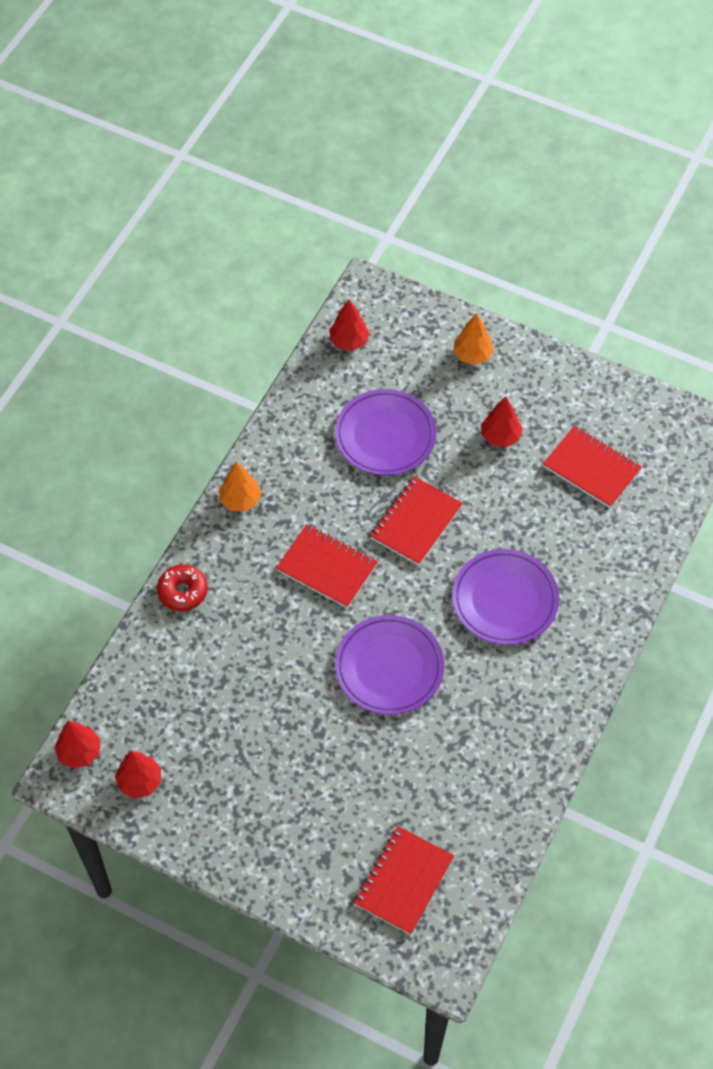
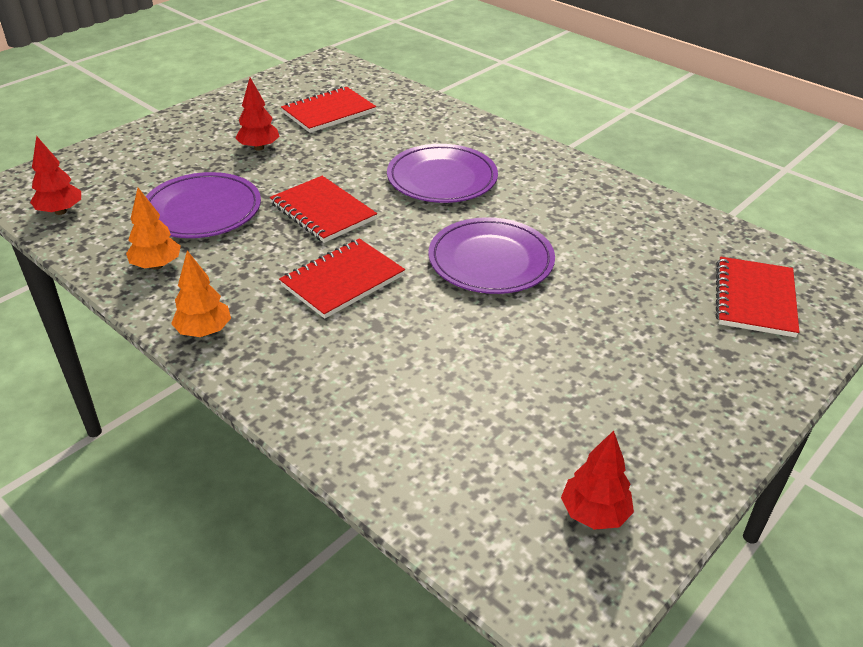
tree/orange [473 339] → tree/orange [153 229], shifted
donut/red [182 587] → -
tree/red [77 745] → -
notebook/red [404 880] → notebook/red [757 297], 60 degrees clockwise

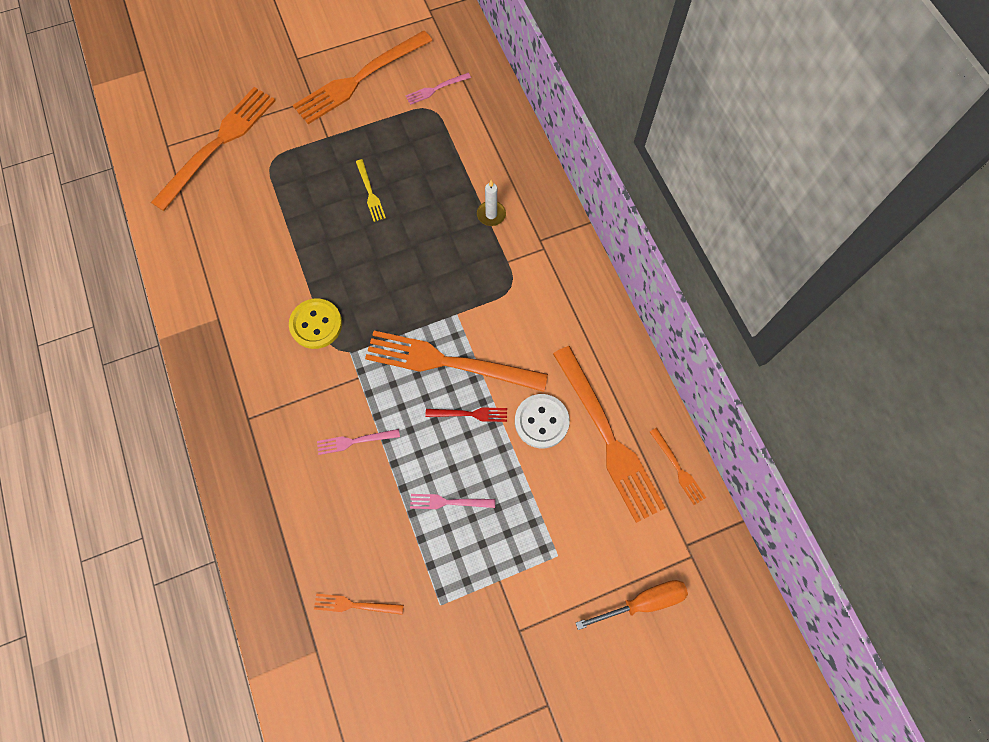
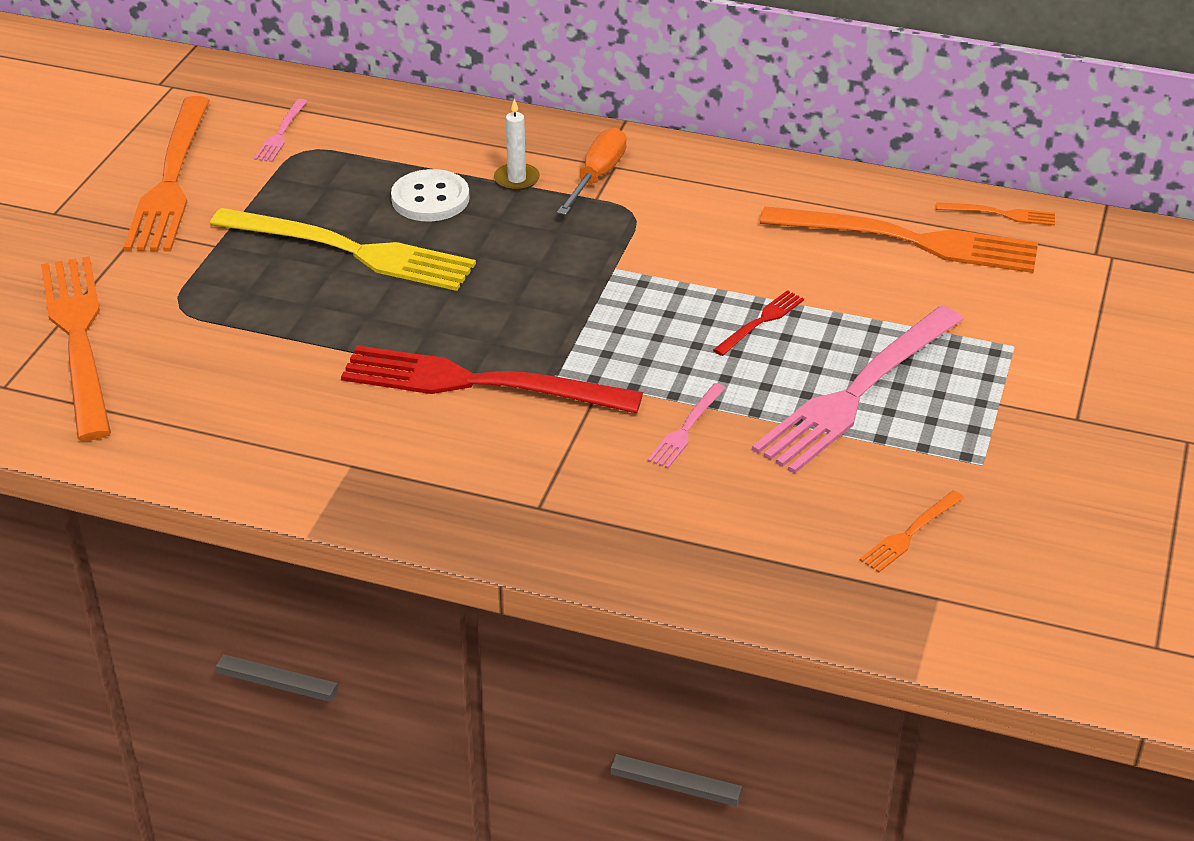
fork/yellow [371 190] → fork/yellow [343 249], x2.29
button/yellow [315 323] → fork/red [492 379]
fork/orange [456 361] → -
button/white [542 421] → button/white [430 195], shifted
fork/pink [452 501] → fork/pink [858 390], x2.29
screwdriver/orange [632 605] → screwdriver/orange [592 171], shifted

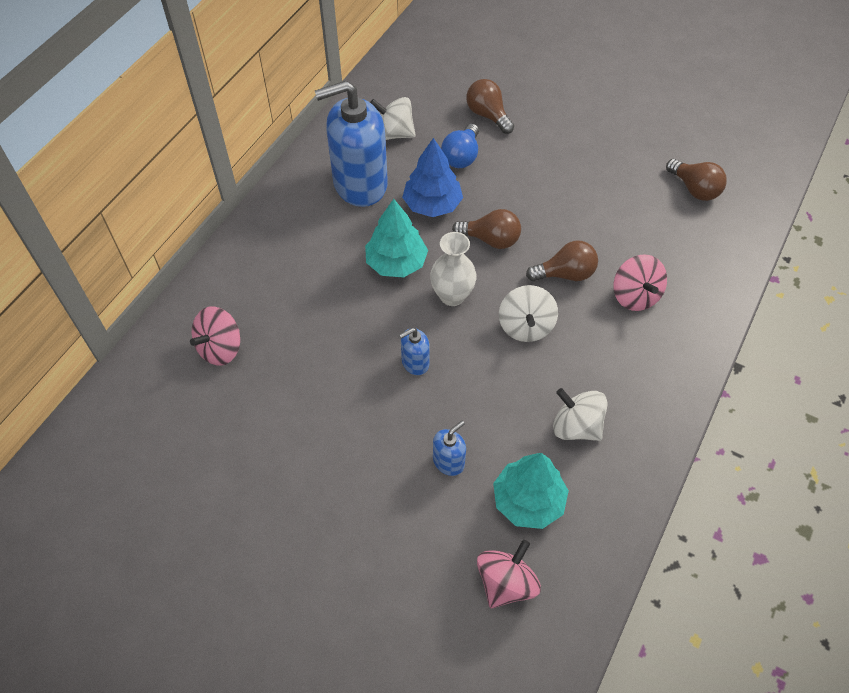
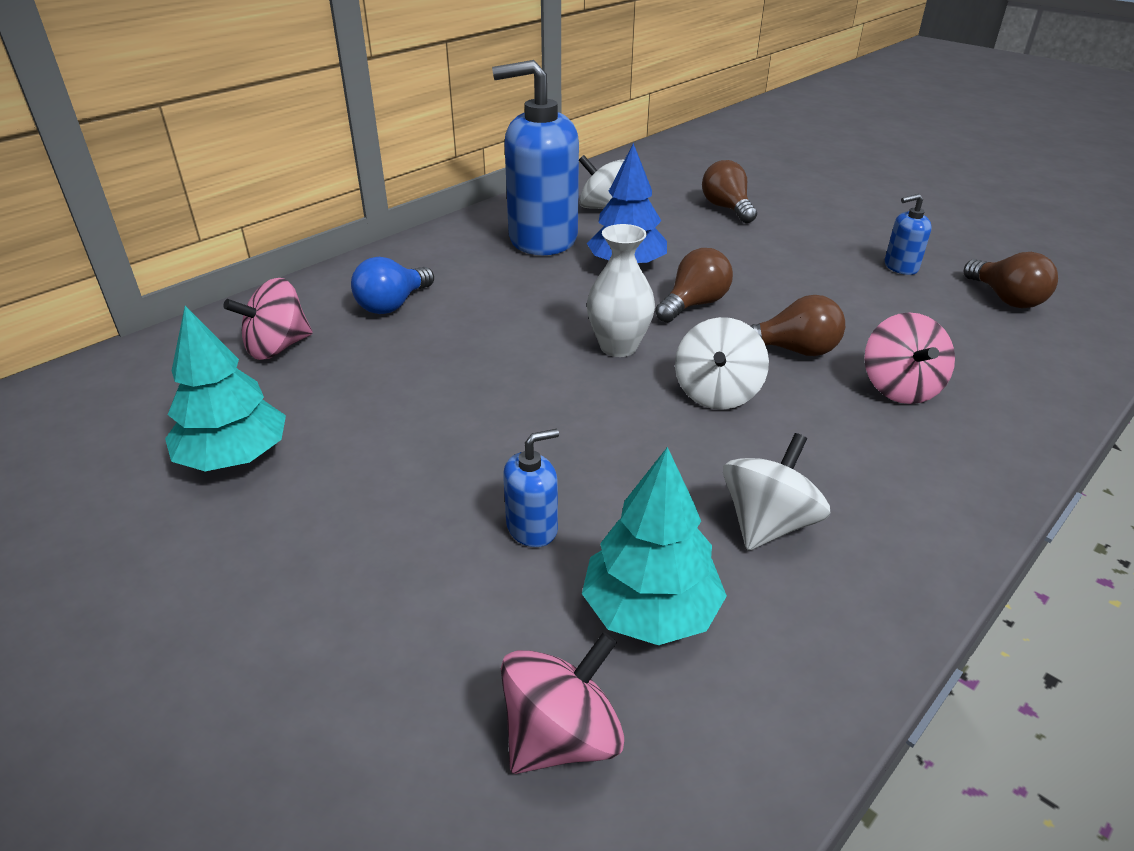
light bulb/blue [460 146] → light bulb/blue [392 285], shifted
tree/turquoise [396 238] → tree/turquoise [225 389], shifted
light bulb/brown [486 229] → light bulb/brown [694 285], 75 degrees counterclockwise
soap dispenser/blue [414 351] → soap dispenser/blue [908 234], shifted
spinning top/white [580 414] → spinning top/white [776 491], 75 degrees clockwise

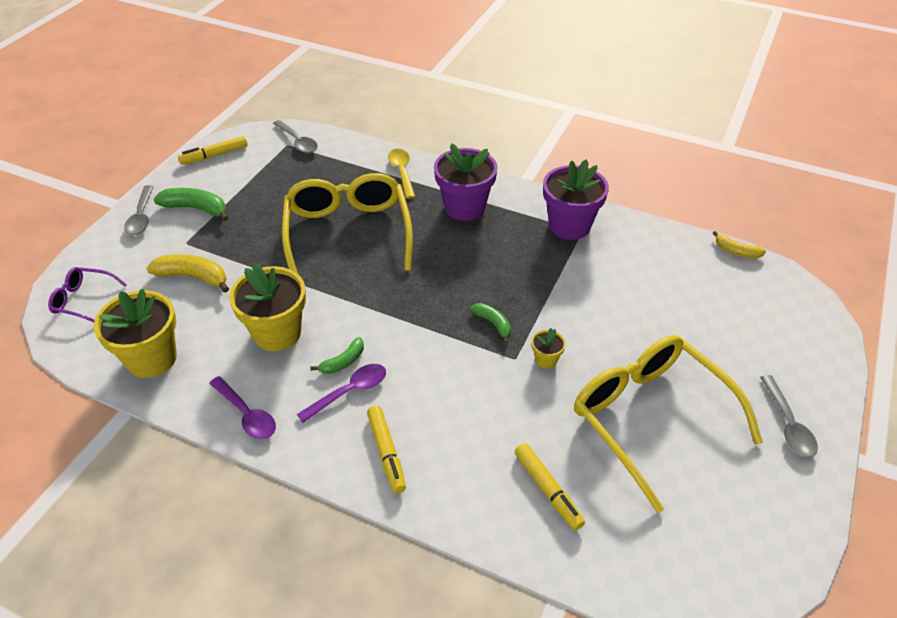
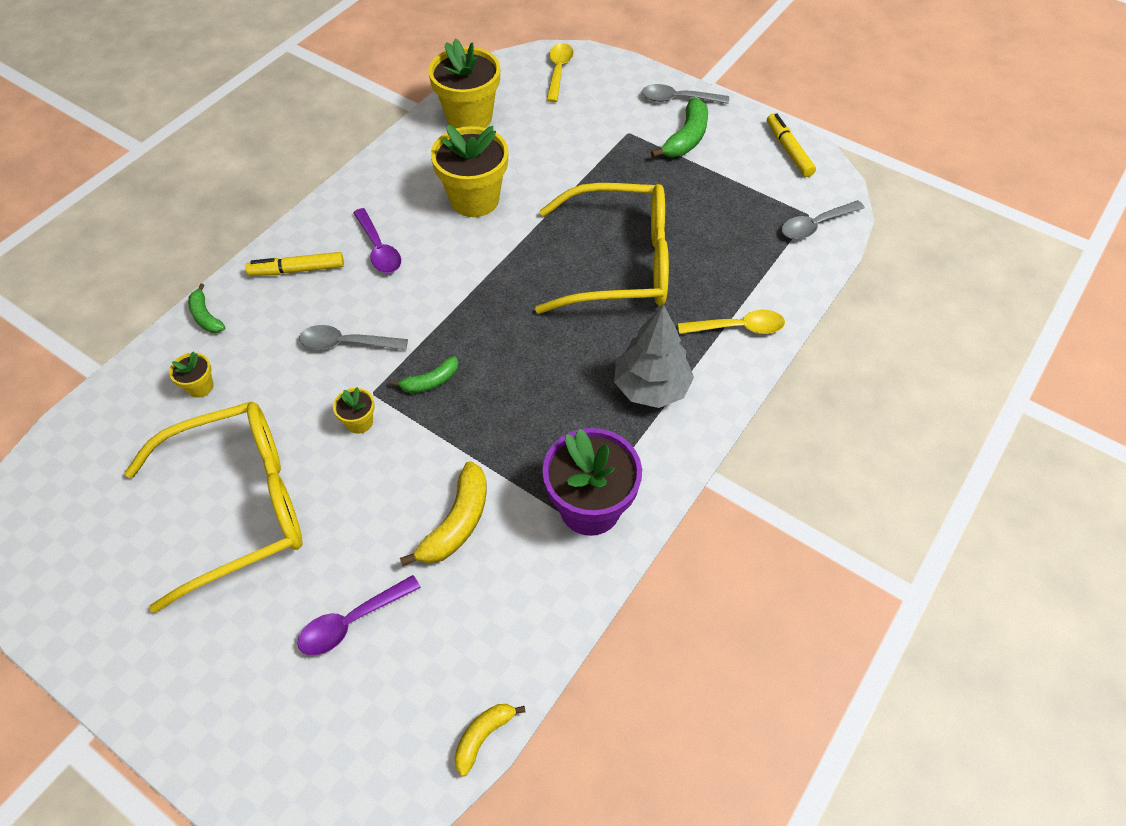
flower pot/purple [465 182] → tree/grey [654 356]
banana/yellow [187 273] → banana/yellow [443 513], shifted
glasses/purple [87 294] → spoon/yellow [560 72]
banana/green [337 355] → banana/green [206 308], shifted
spoon/grey [789 416] → spoon/grey [353 337], shifted
spoon/purple [242 407] → spoon/purple [359 615], shifted
marker/yellow [550 486] → flower pot/yellow [191 374]

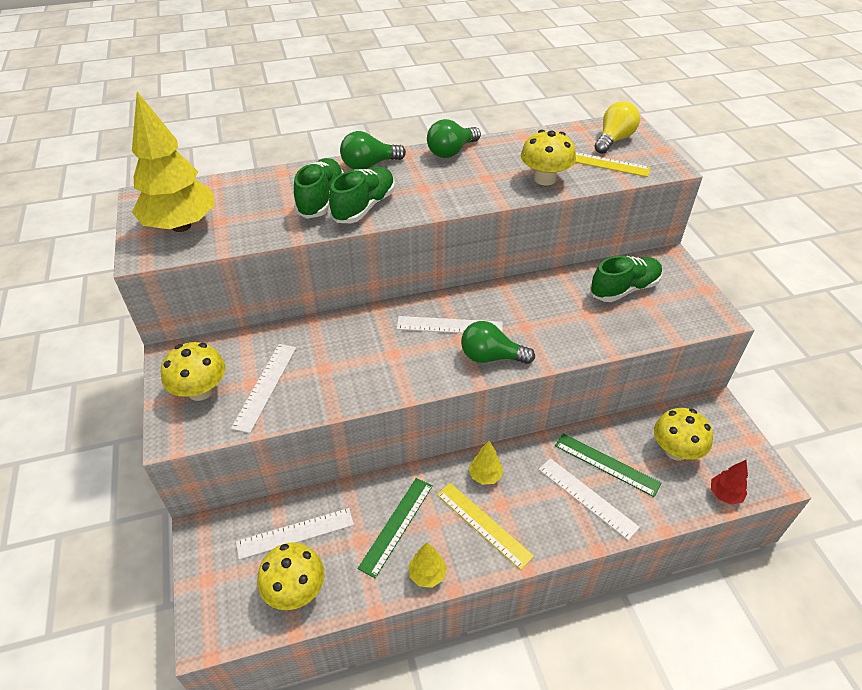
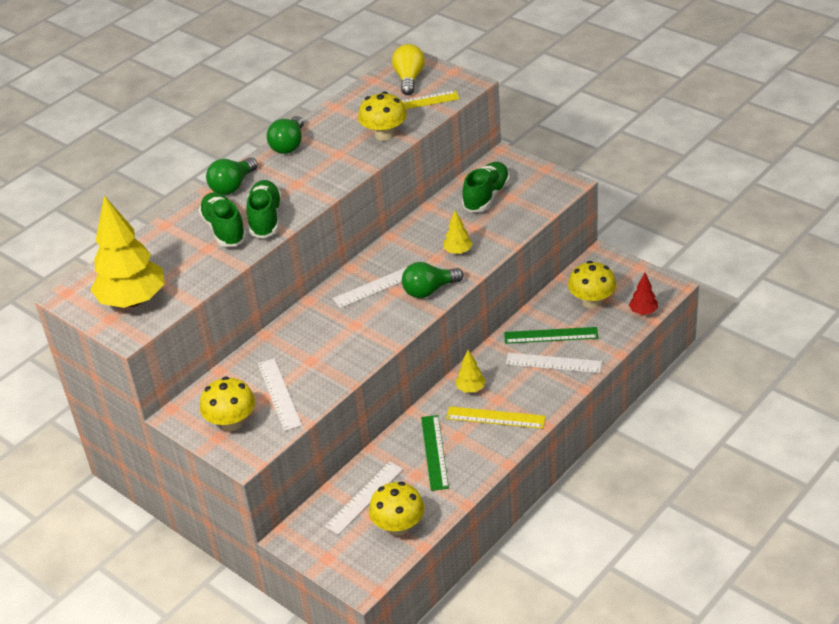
tree/yellow [428 565] → tree/yellow [458 232], shifted

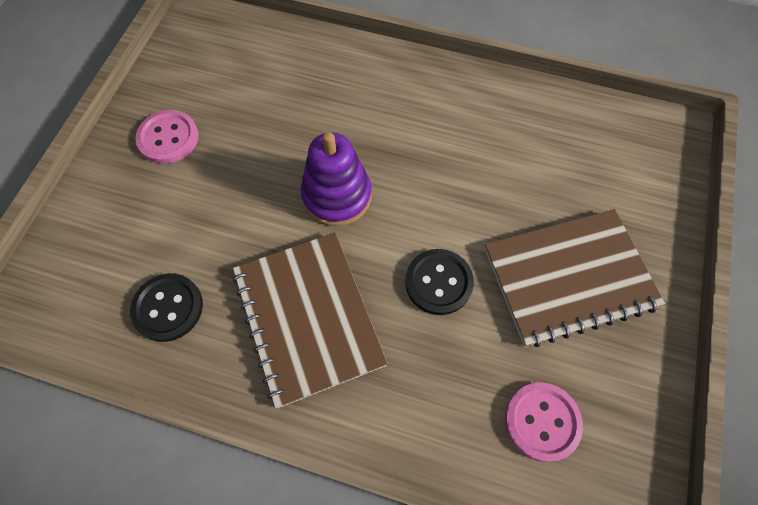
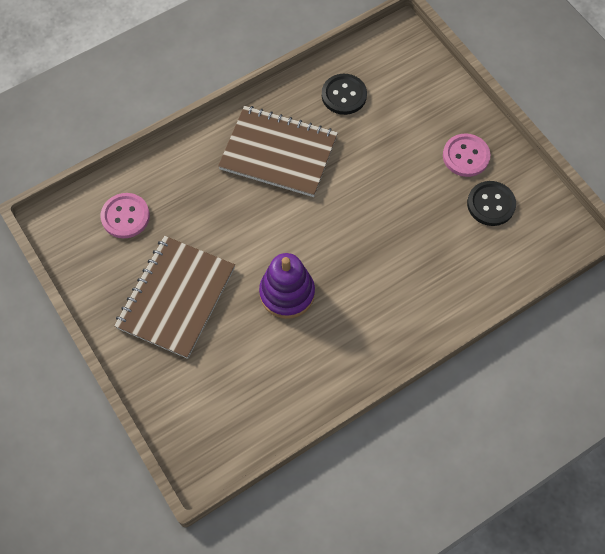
stacking toy/purple [336 179] → stacking toy/purple [287 286], shifted
button/black [439 282] → button/black [491 203], shifted

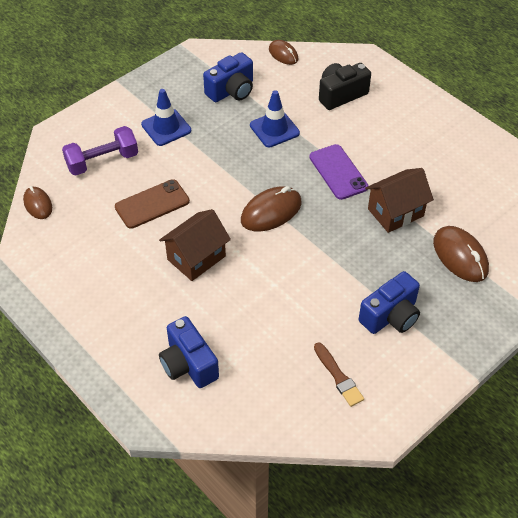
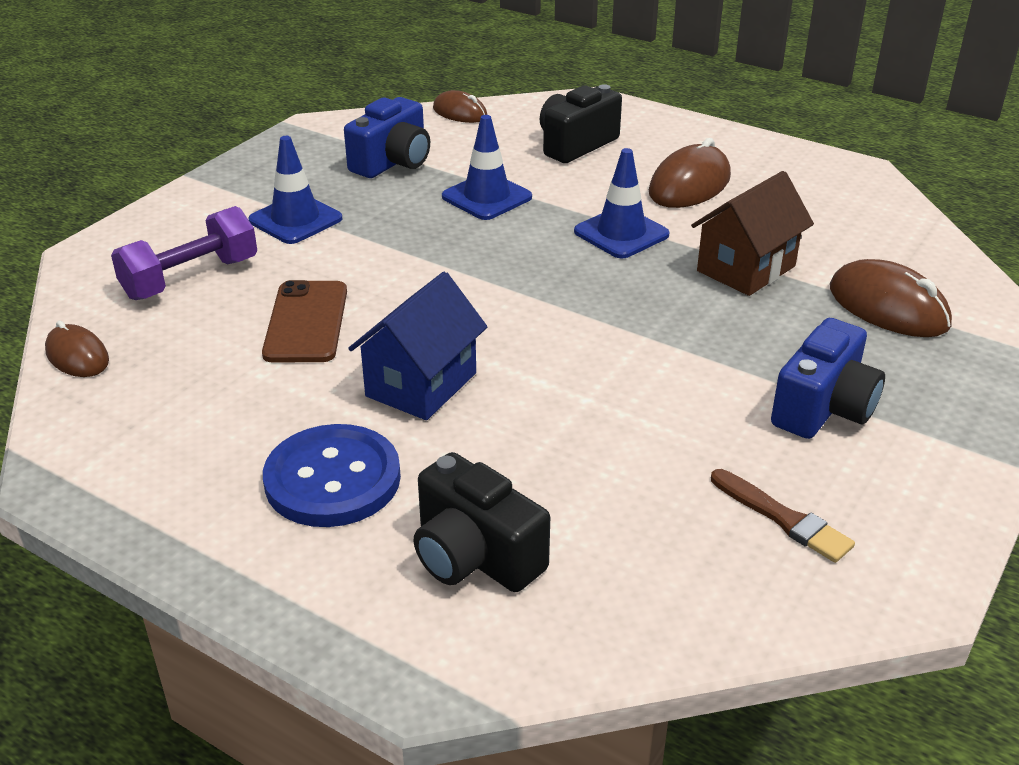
phone/purple [339 172] → traffic cone/blue [621 203]
phone/brown [152 204] → phone/brown [304 321], 45 degrees counterclockwise
mouse/brown [271 209] → mouse/brown [690 173], shifted
house/brown [195 245] → house/blue [417 346]
camera/blue [189 352] → camera/black [482 522]
- → button/blue [332 475]

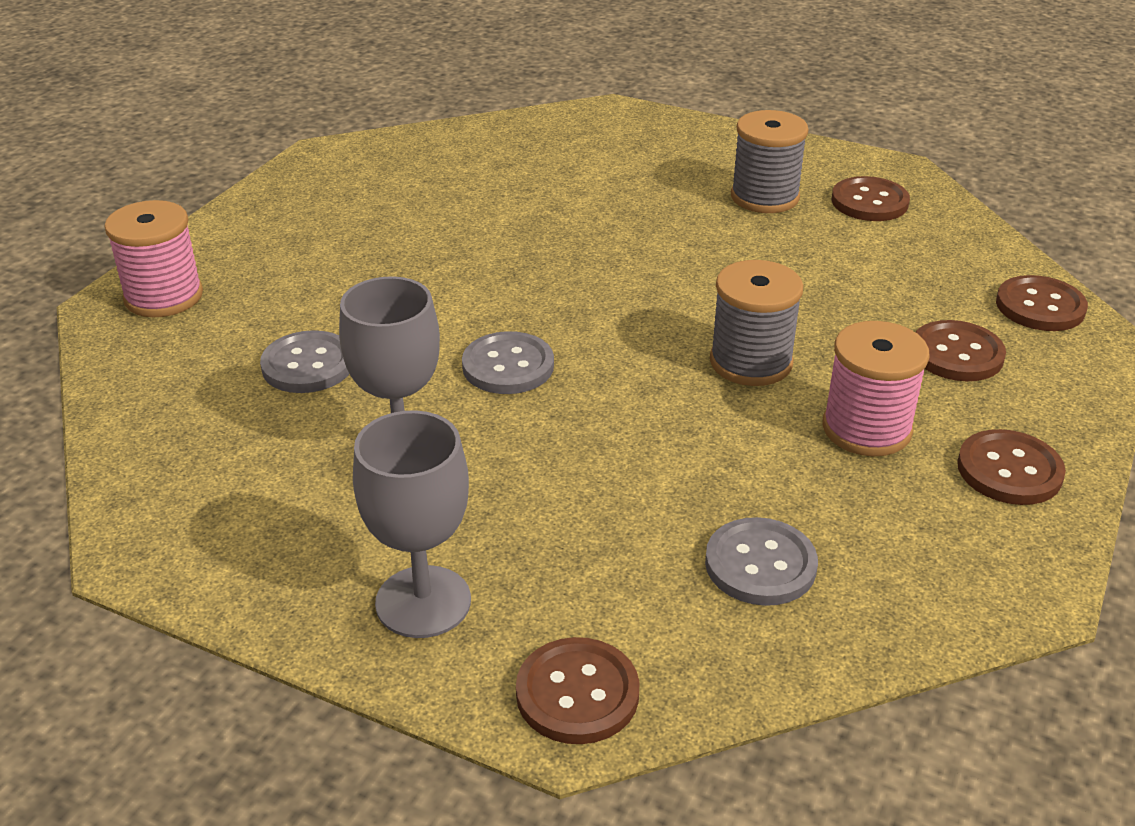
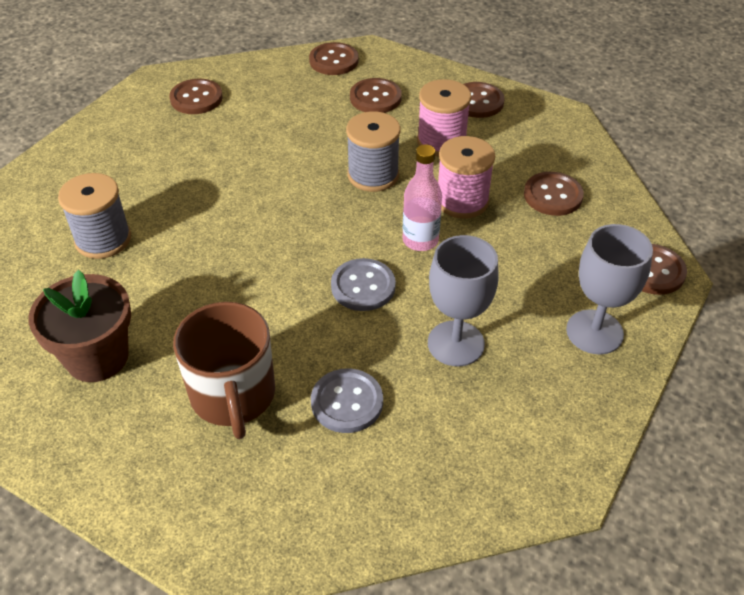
spool/grey [769 161] → spool/grey [94 216], shifted
spool/pink [153 258] → spool/pink [466 177], shifted
button/grey [761 561] → button/brown [554 194]
- → bottle/pink [422 197]
- → flower pot/brown [80 326]
- → mug/brown [224 370]

